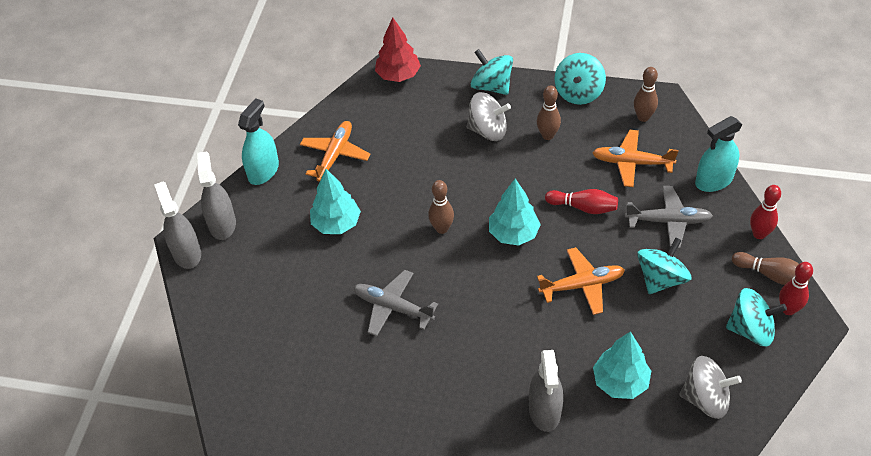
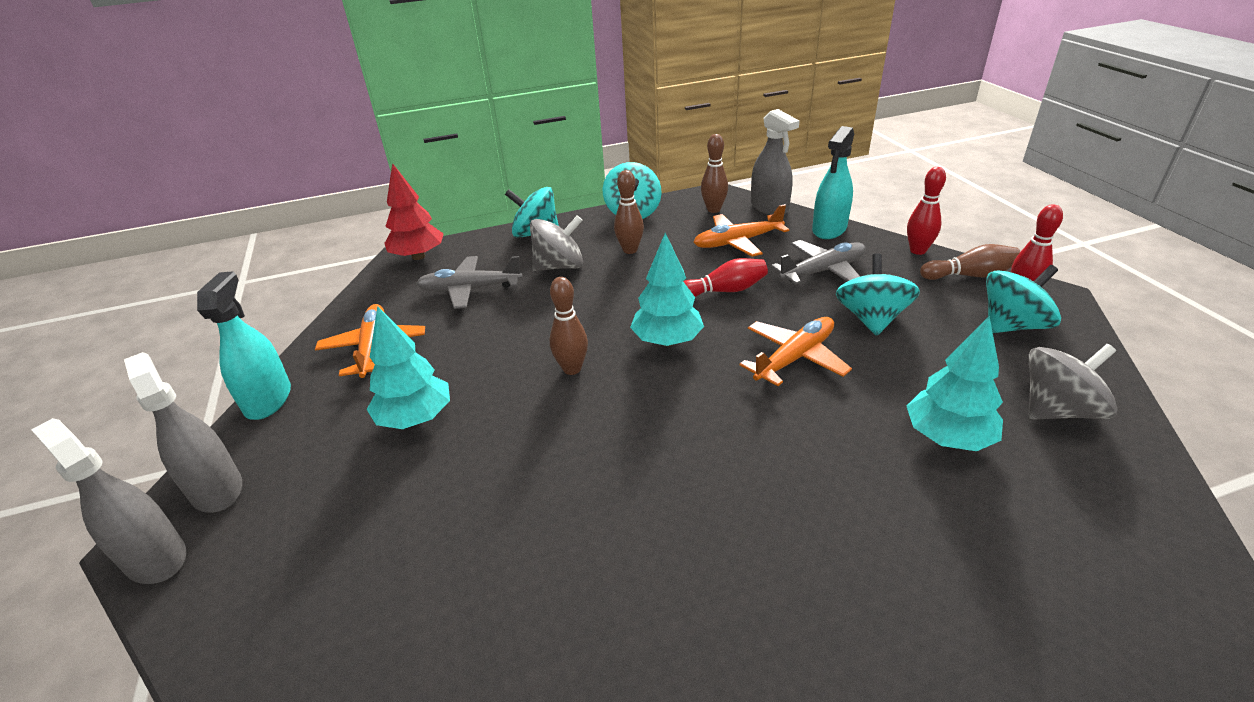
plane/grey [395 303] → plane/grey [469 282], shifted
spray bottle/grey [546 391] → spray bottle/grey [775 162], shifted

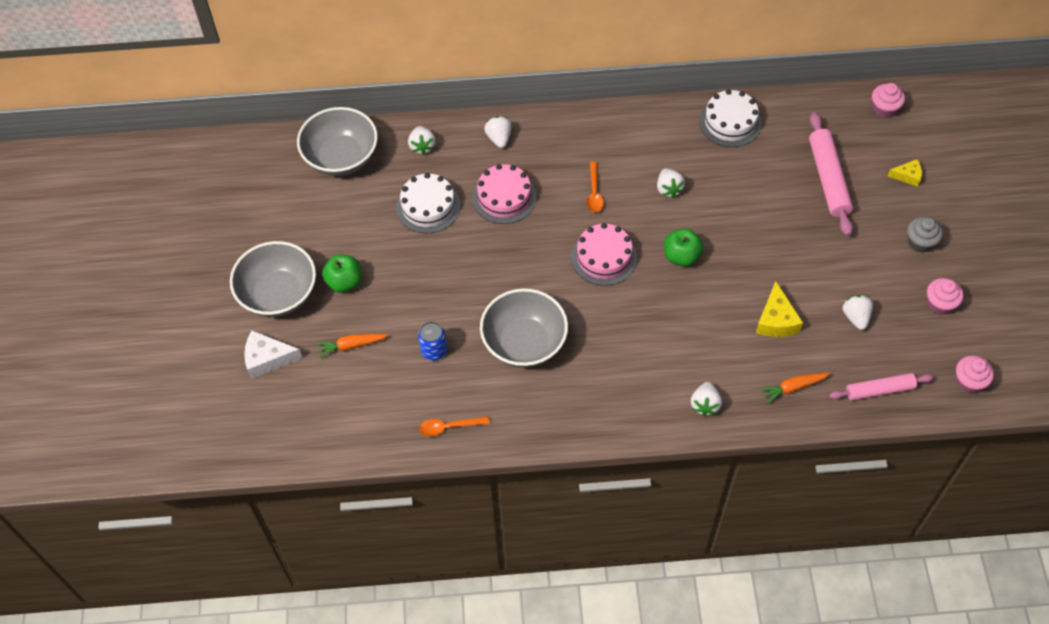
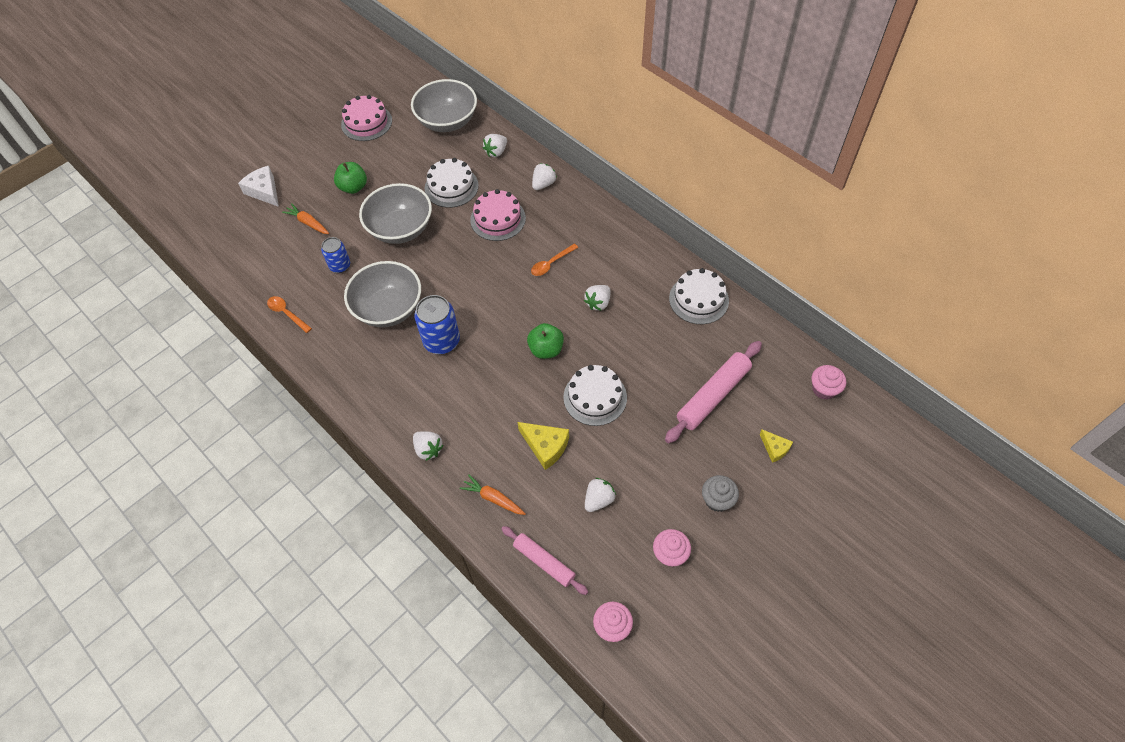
cake/pink [604 254] → cake/pink [366 118], shifted
bowl/grey [273 279] → bowl/grey [395 213], shifted
cheese/yellow [779 309] → cheese/yellow [543 446], 105 degrees counterclockwise
strawberry/white [706 399] → strawberry/white [428 446], 105 degrees counterclockwise
- → can/blue [437 324]
- → cake/white [595 395]

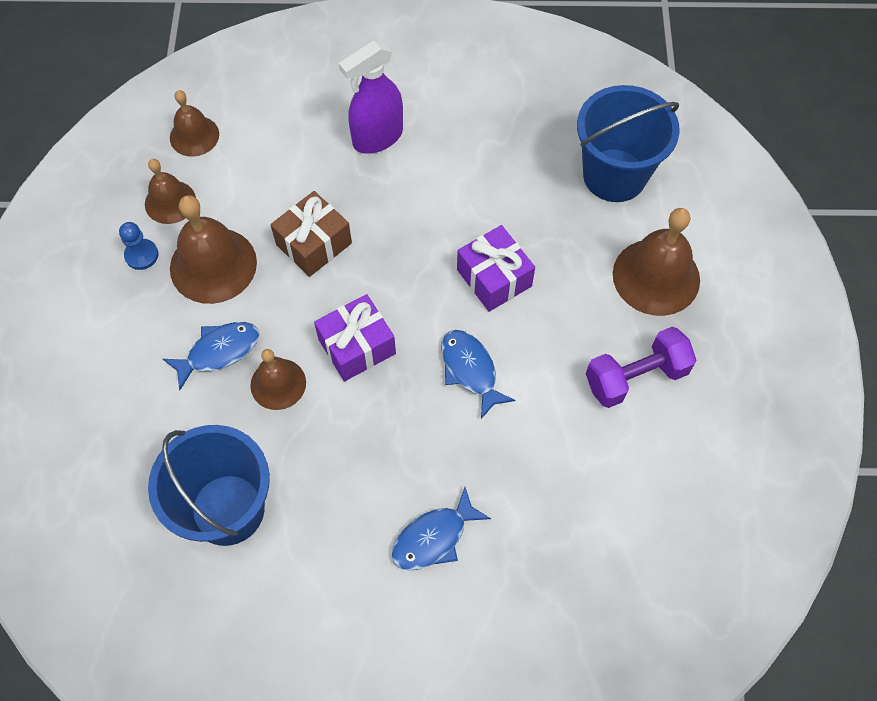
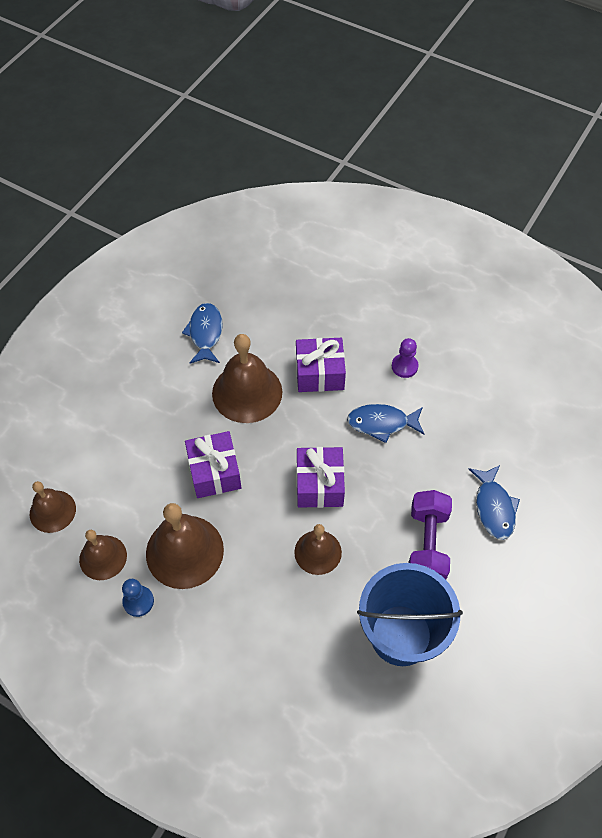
spray bottle/purple [371 97] → -
bucket/blue [628 143] → -
gift/brown [311 234] → gift/purple [213 464]
bell/brown [656 262] → bell/brown [247 378], shifted
fish/blue [211 356] → fish/blue [202 333], shifted
dumbbell/purple [641 367] → dumbbell/purple [430 535], shifted
- → pawn/purple [405 358]

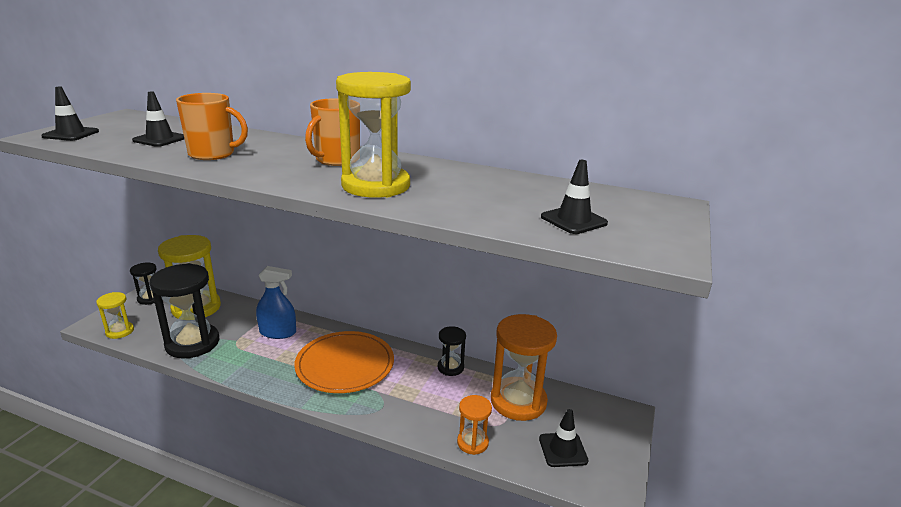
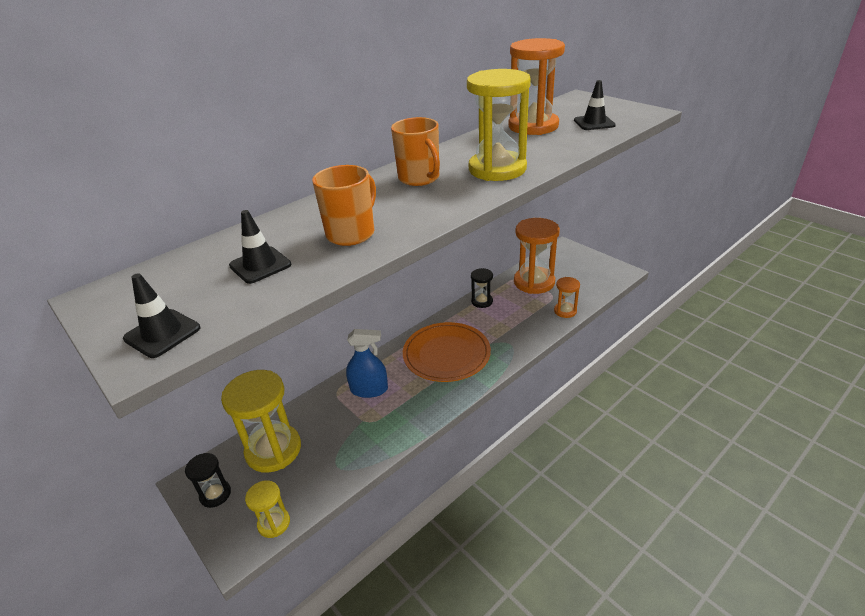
hourglass/black [184 311] → -
spray bottle/blue [276 302] → spray bottle/blue [367 363], 60 degrees clockwise
traffic cone/black [563 438] → -
- → hourglass/orange [536 86]

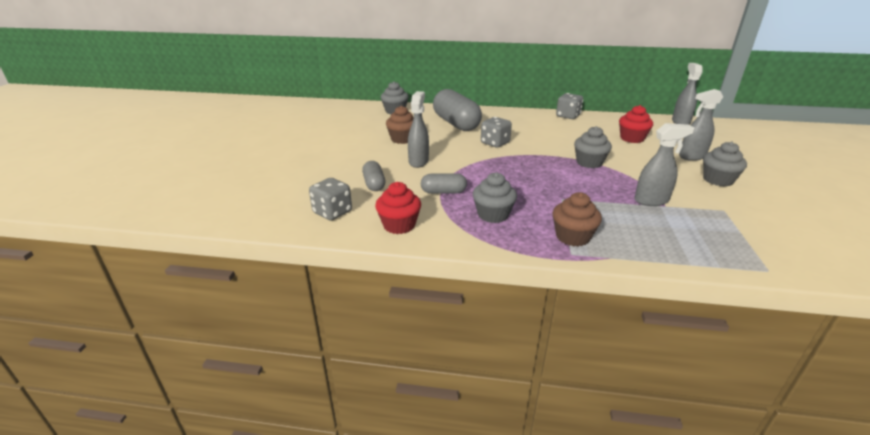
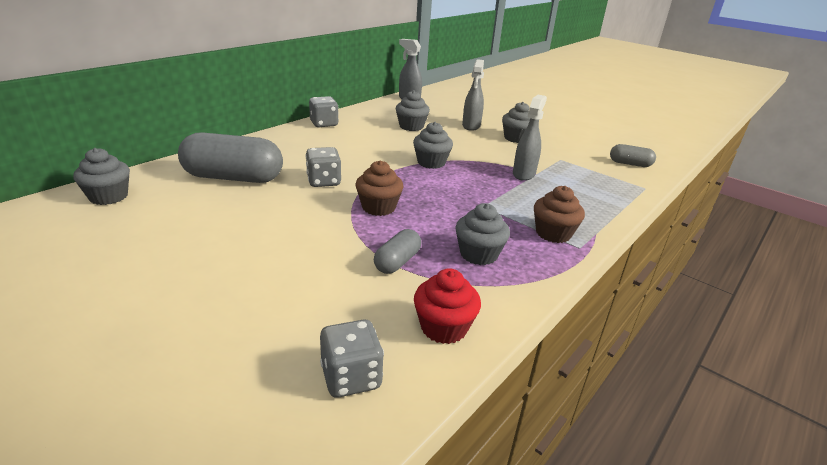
spray bottle/grey [418 129] → -
cupcake/red [636 124] → cupcake/grey [413 110]
cupcake/brown [400 125] → cupcake/brown [379 188], shifted
capsule/grey [373 176] → capsule/grey [633 155], shifted

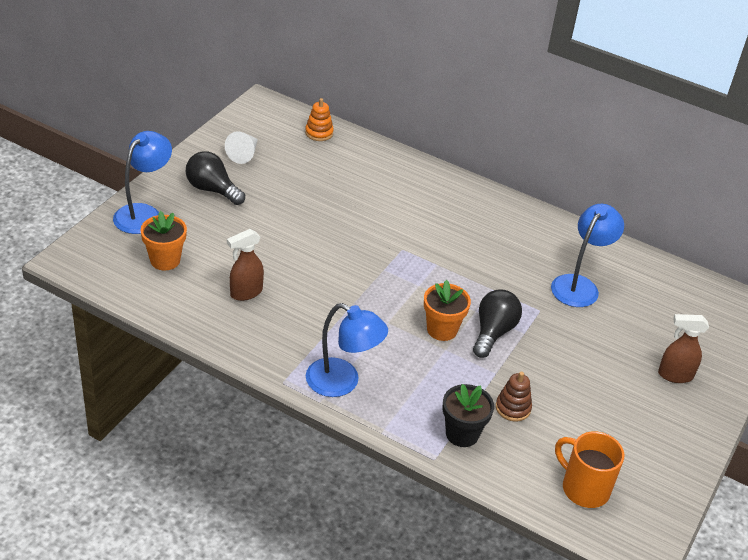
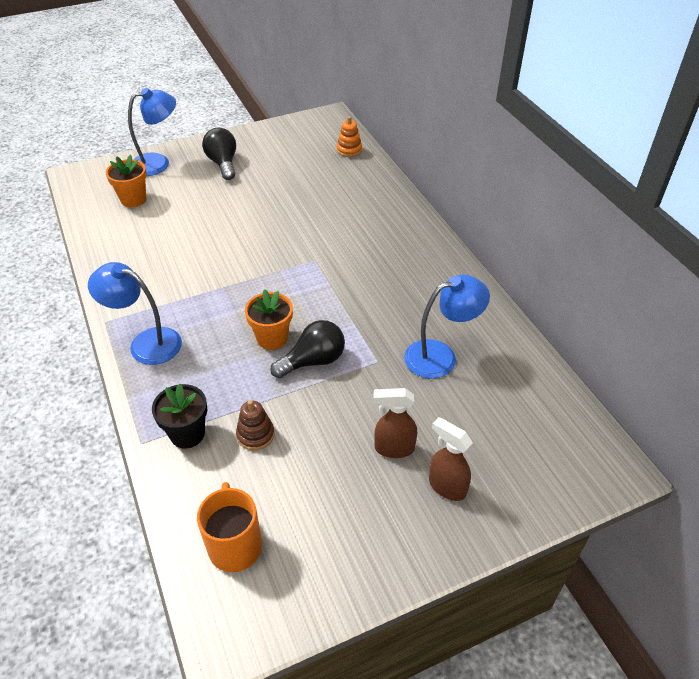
cone/white [241 147] → -
spray bottle/brown [245 265] → spray bottle/brown [395 423], shifted
lamp/blue [347 350] → lamp/blue [135 313], 135 degrees clockwise

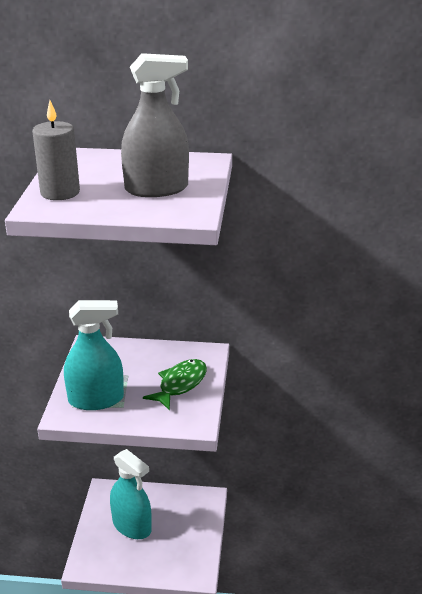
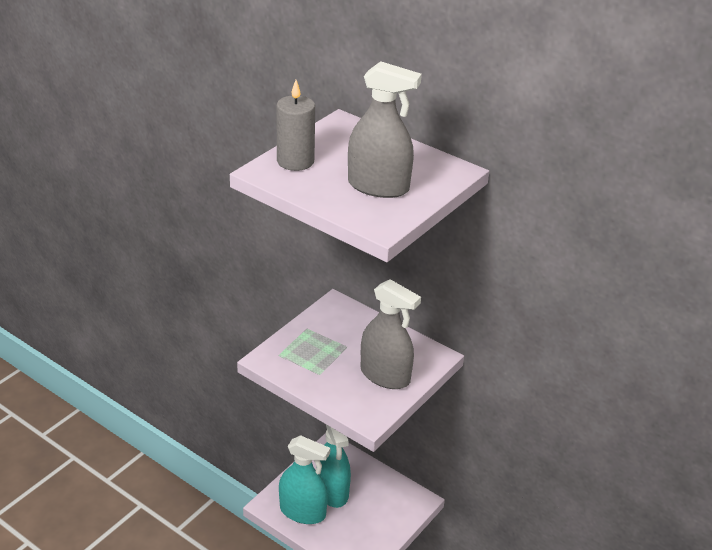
spray bottle/turquoise [94 355] → spray bottle/turquoise [304 479], shifted
fish/green [175 385] → spray bottle/grey [391 334]

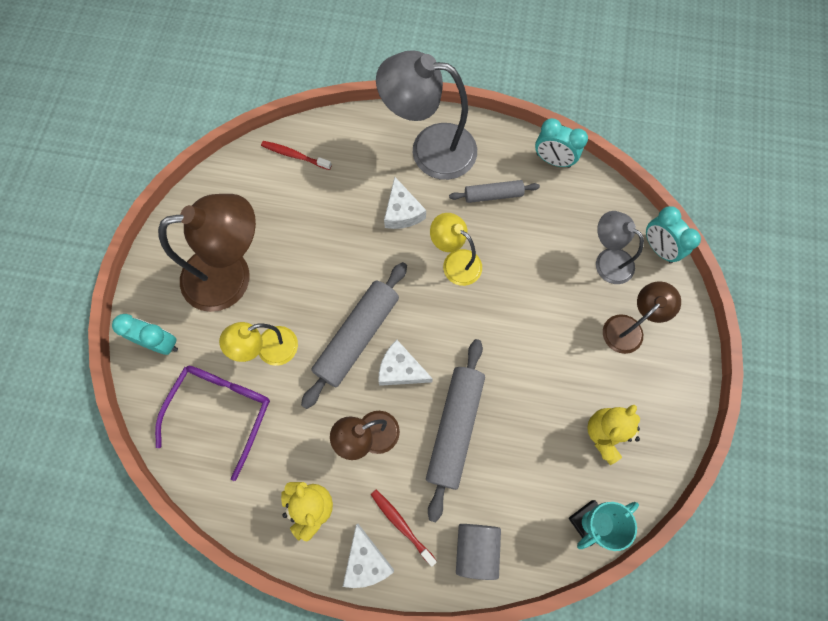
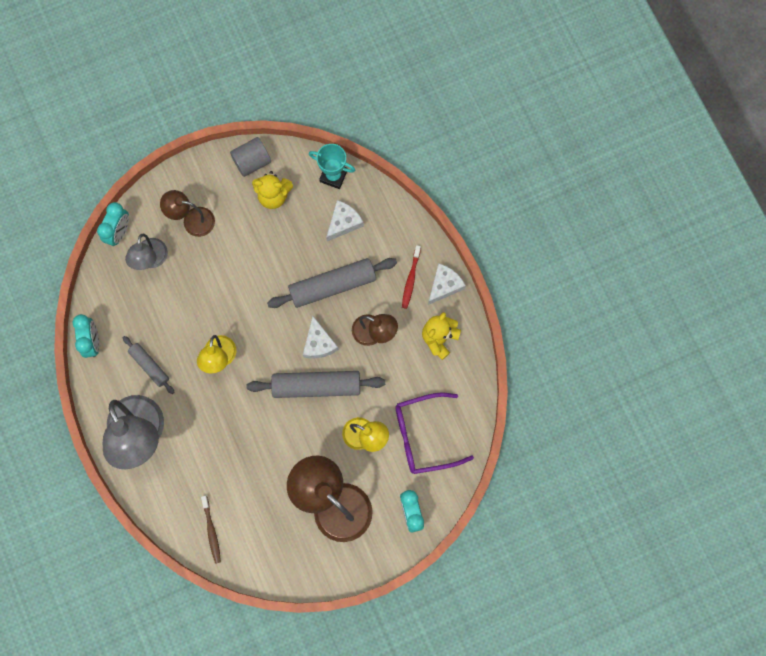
toothbrush/red [296 155] → toothbrush/brown [211 530]
cheese/white [405 203] → cheese/white [345 220], shifted
cylinder/grey [478 552] → cylinder/grey [250 157], shifted

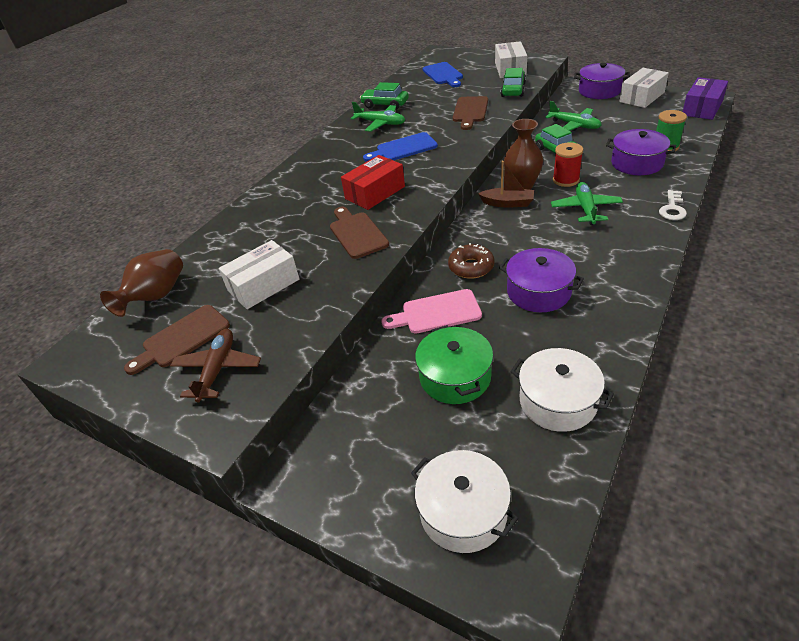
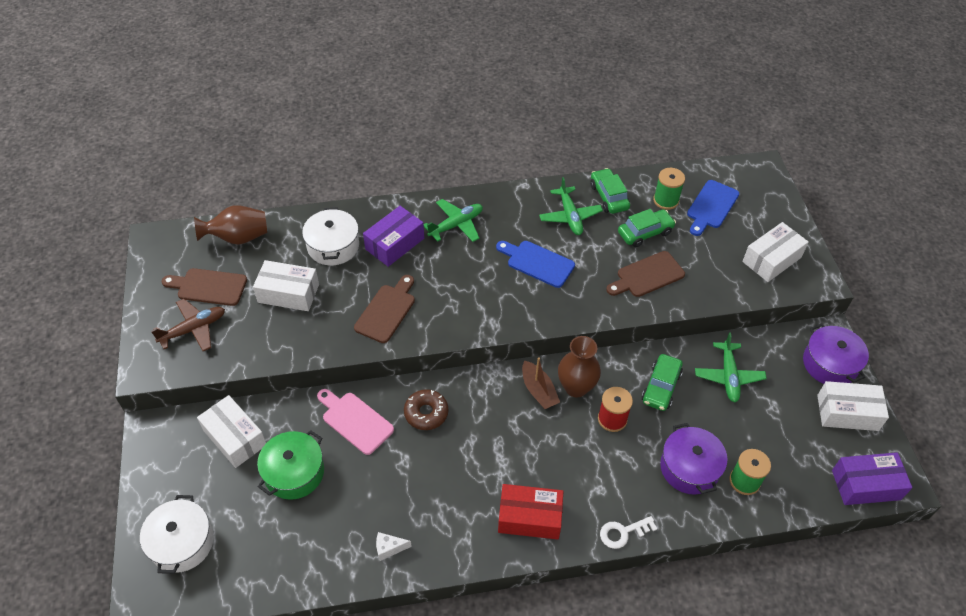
car/green [513 82] → car/green [647 228], shifted
box/red [373 182] → box/red [531 511], shifted
plane/green [587 203] → plane/green [453 220], shifted
pot/purple [541 280] → -
pot/white [562 390] → pot/white [330 236], shifted
- → spool/green [669 189]
- → box/purple [393 236]
- → box/white [231 431]
- → cheese/white [394 546]

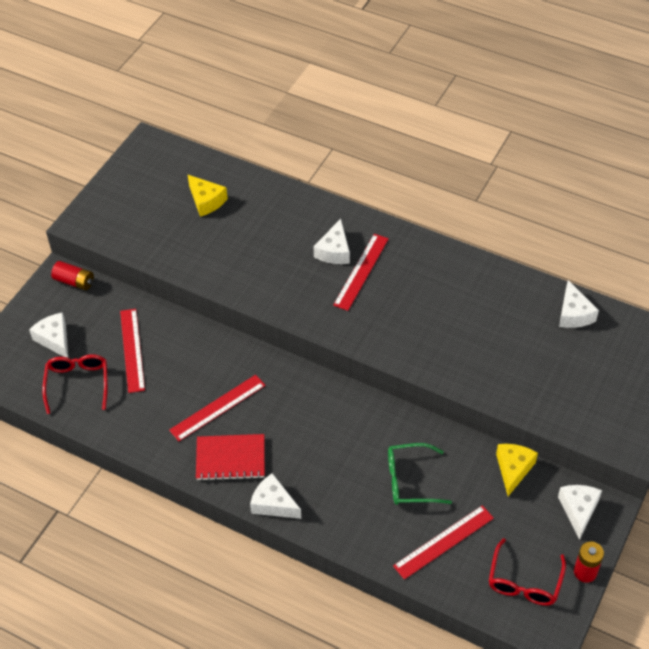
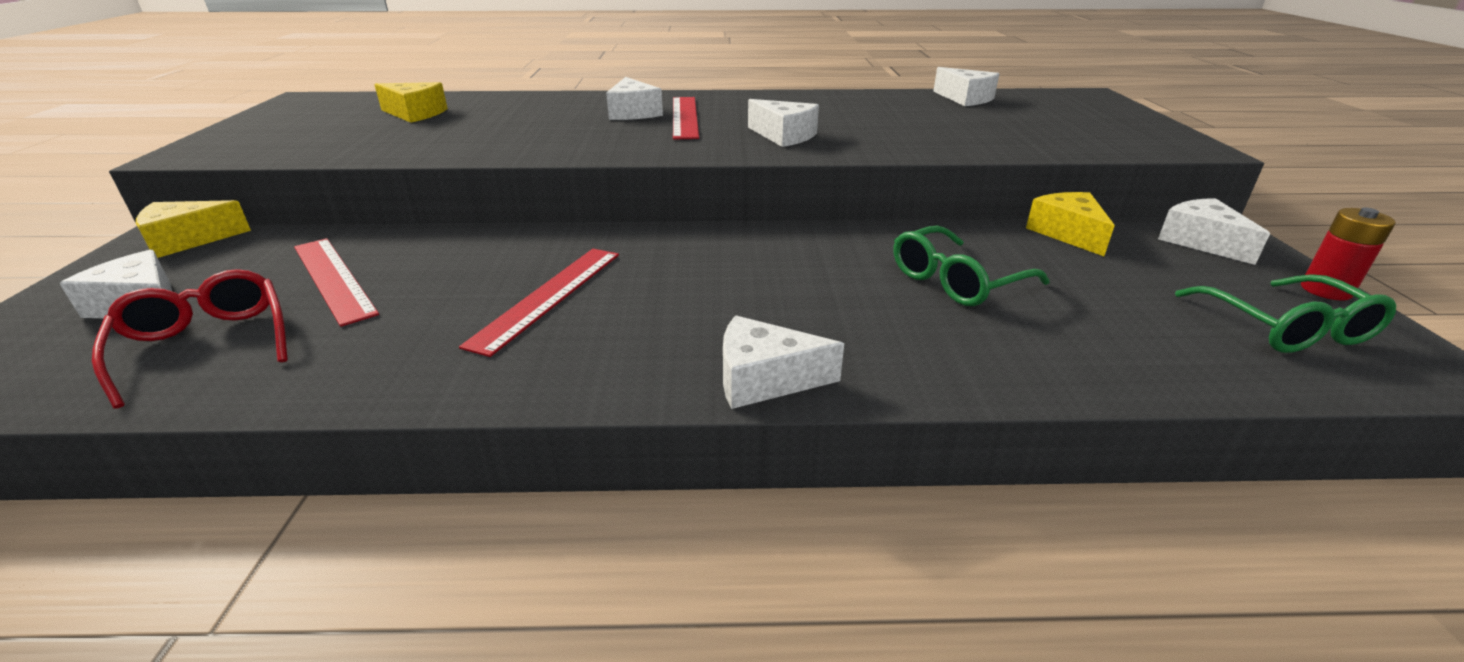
battery/red [72 275] → cheese/yellow [193 229]
notebook/red [230 457] → -
ruler/red [443 542] → -
glasses/red [527 572] → glasses/green [1285 313]
- → cheese/white [783 123]

